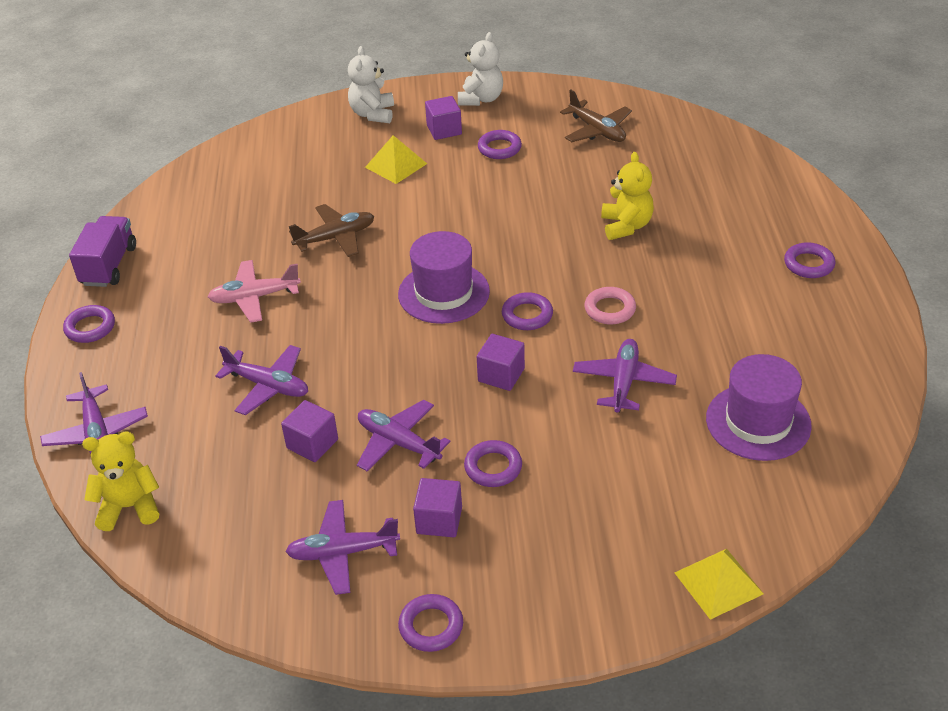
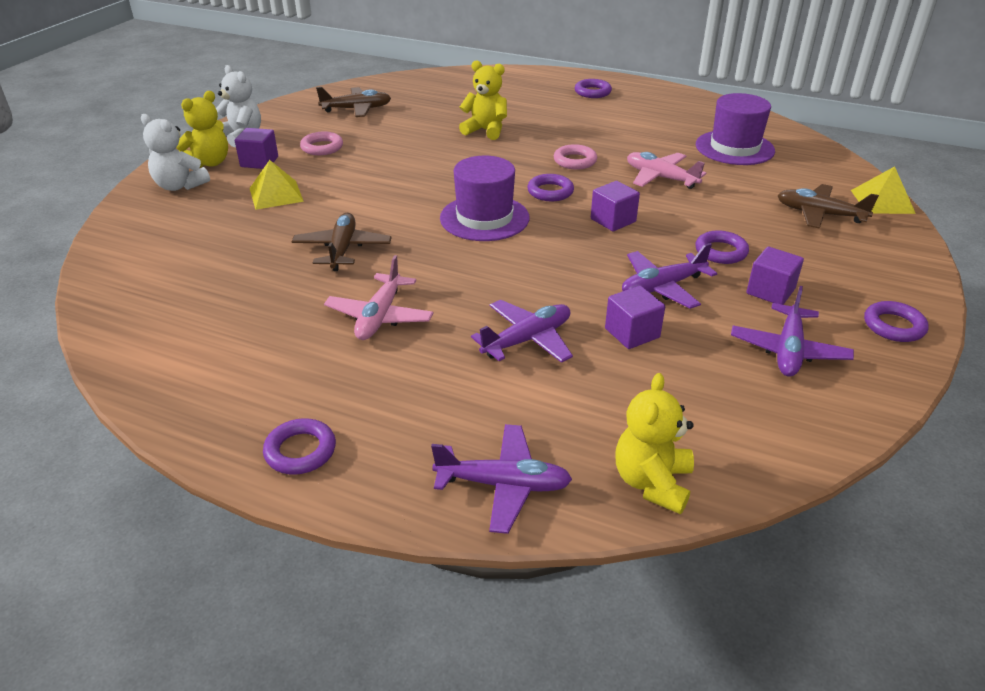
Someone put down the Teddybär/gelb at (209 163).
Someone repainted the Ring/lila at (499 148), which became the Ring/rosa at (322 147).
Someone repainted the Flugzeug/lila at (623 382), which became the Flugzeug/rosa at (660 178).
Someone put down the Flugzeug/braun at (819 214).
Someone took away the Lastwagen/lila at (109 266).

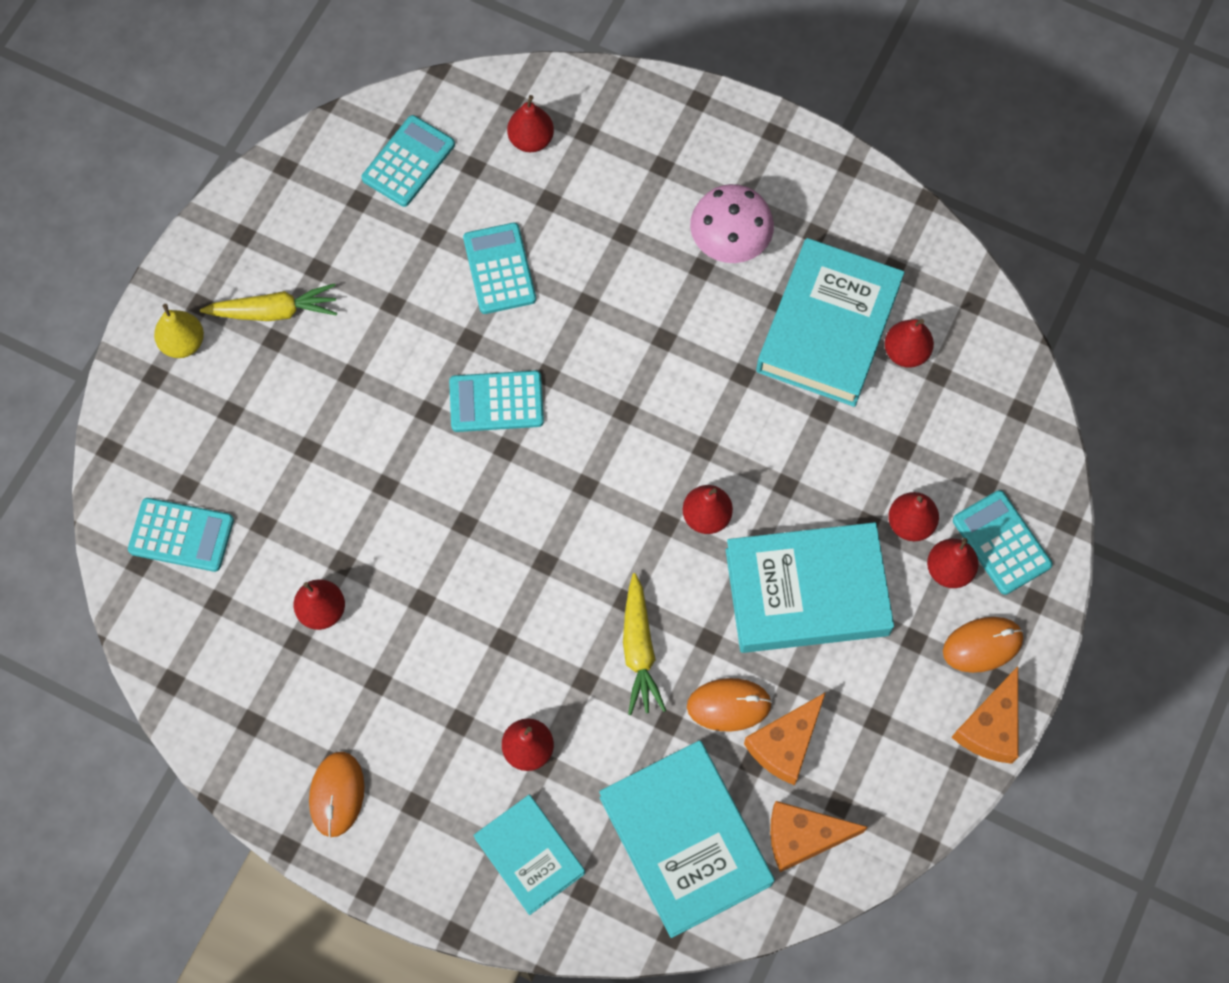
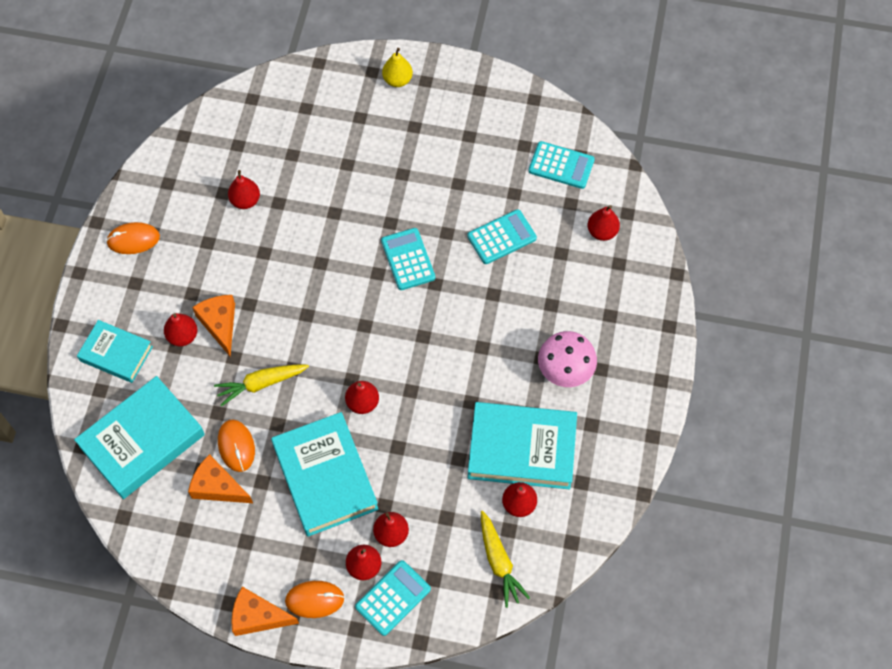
Someone rotated the Buch/türkis at (530 855) by 75 degrees clockwise.
Someone carried the Käse/orange from (803 837) to (220 324).
Someone rotated the Computermaus/orange at (982 645) by 60 degrees counterclockwise.
Someone carried the Karotte/gelb from (274 311) to (499 562).
Someone took away the Taschenrechner/türkis at (181 535).

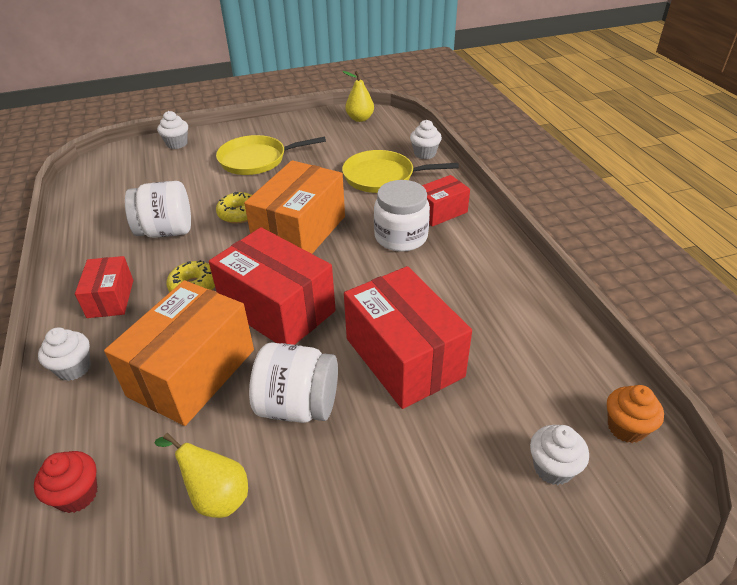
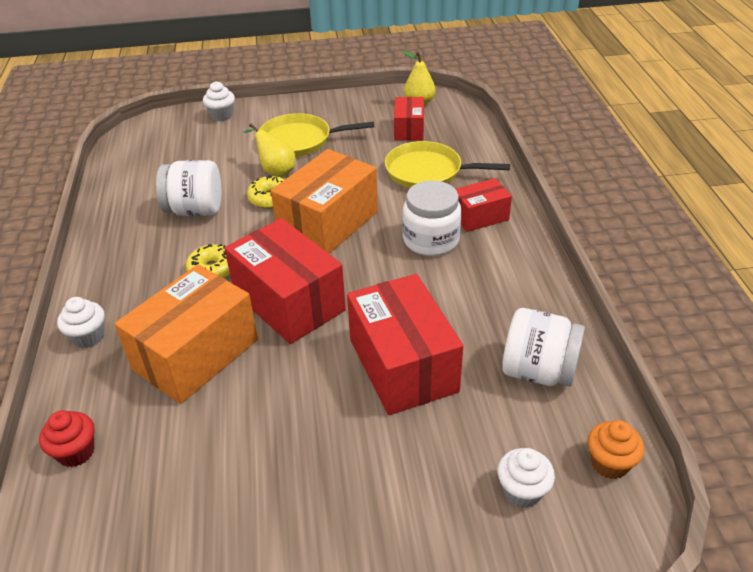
Someone carried the Birne/gelb from (216 496) to (275 171).
Someone carried the Schachtel/rot from (110 298) to (408 129).
Someone carried the Einmachglas/weiß from (298 405) to (538 371).
Someone took away the Muffin/weiß at (424 154).

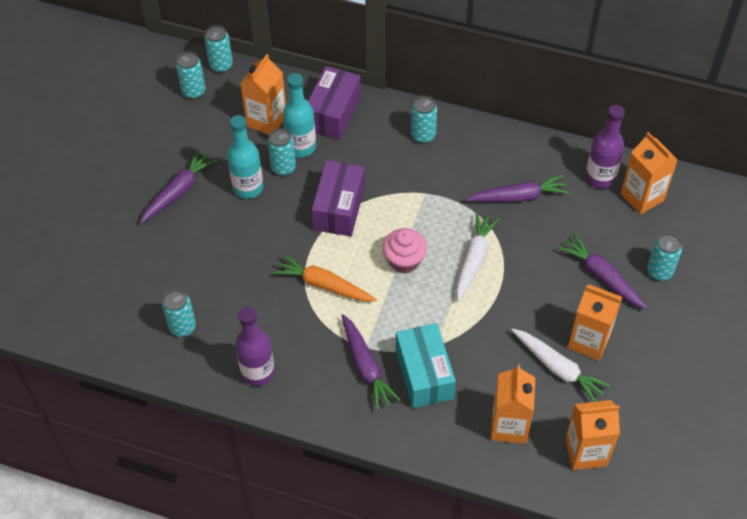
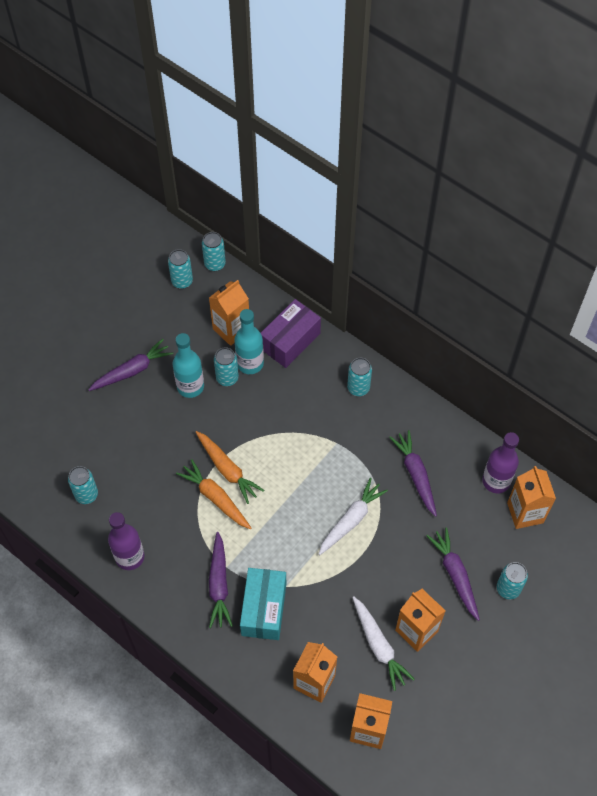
Someone put down the Karotte/orange at (227 470).
Someone rotated the Karotte/lila at (518 197) by 120 degrees counterclockwise.
Someone took away the Schachtel/lila at (339 208).
Someone took away the Muffin/rosa at (404 260).

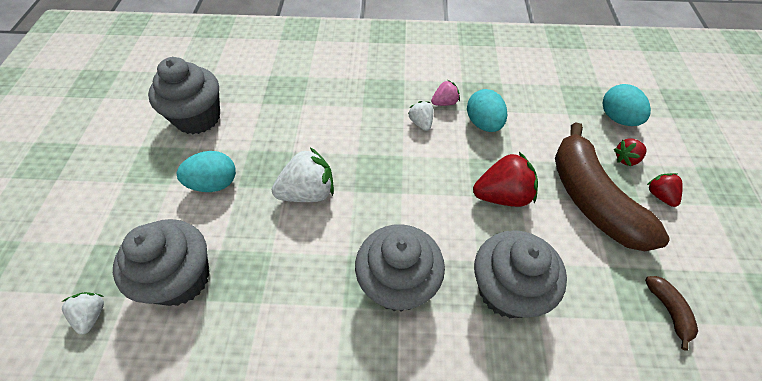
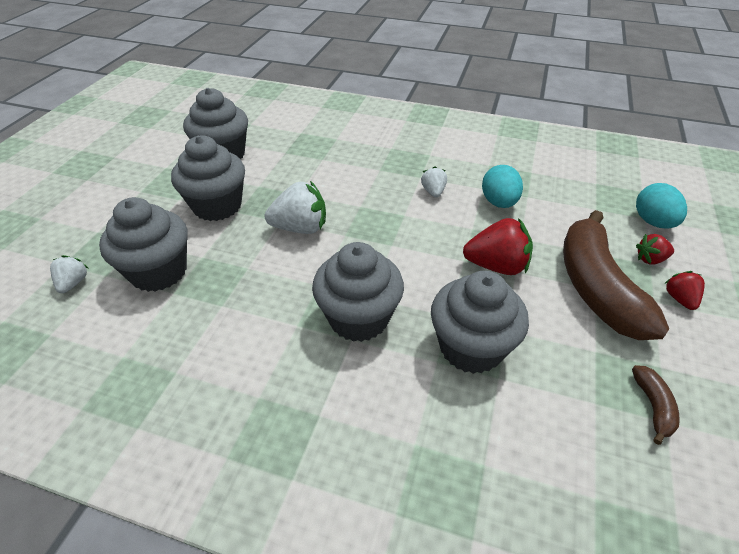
Someone swapped the Ei/türkis at (214 183) for the Muffin/grau at (217 206).
Someone took away the Erdbeere/rosa at (444 102).

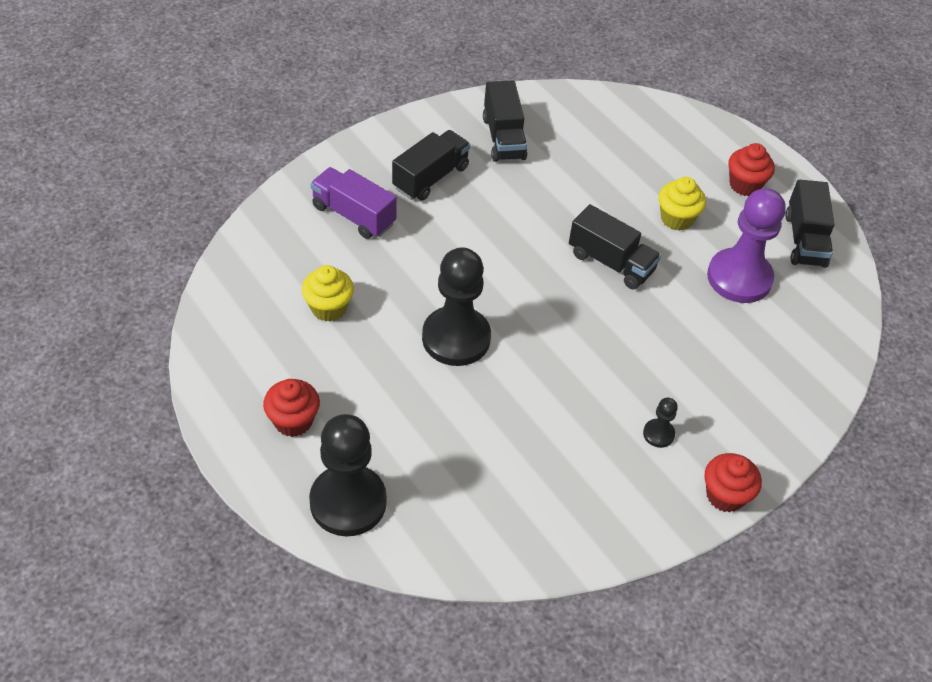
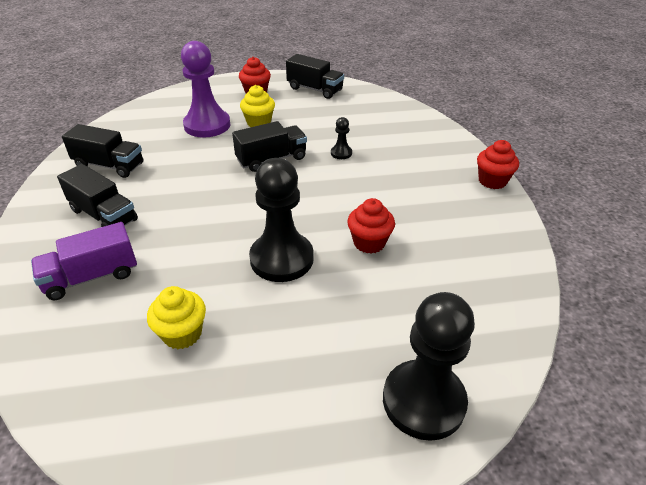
Someone rotated the Lastwagen/schwarz at (431 177) by 150 degrees clockwise.
Someone carried the Bauer/lila from (739 278) to (207 125).
Someone carried the Bauer/schwarz from (658 434) to (341 153).
Someone carried the Muffin/rot from (293 421) to (369 242).

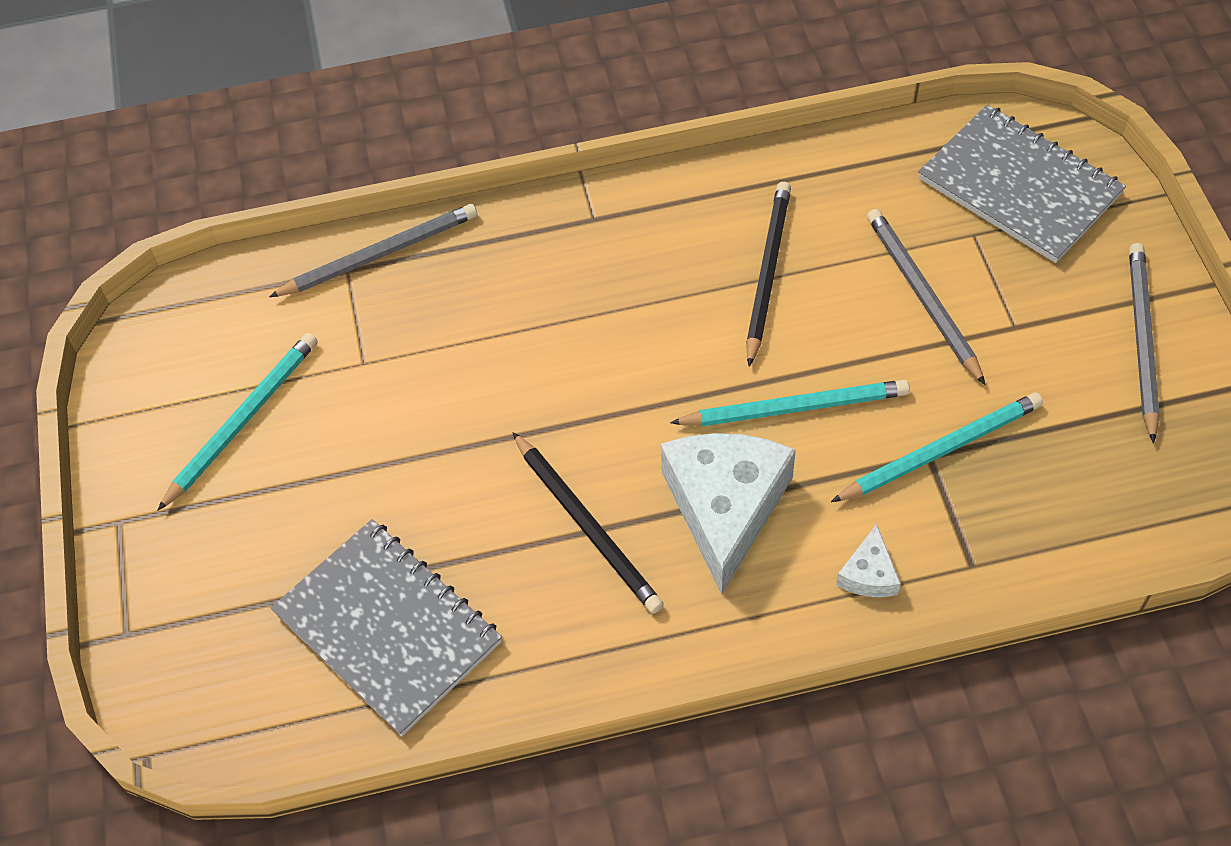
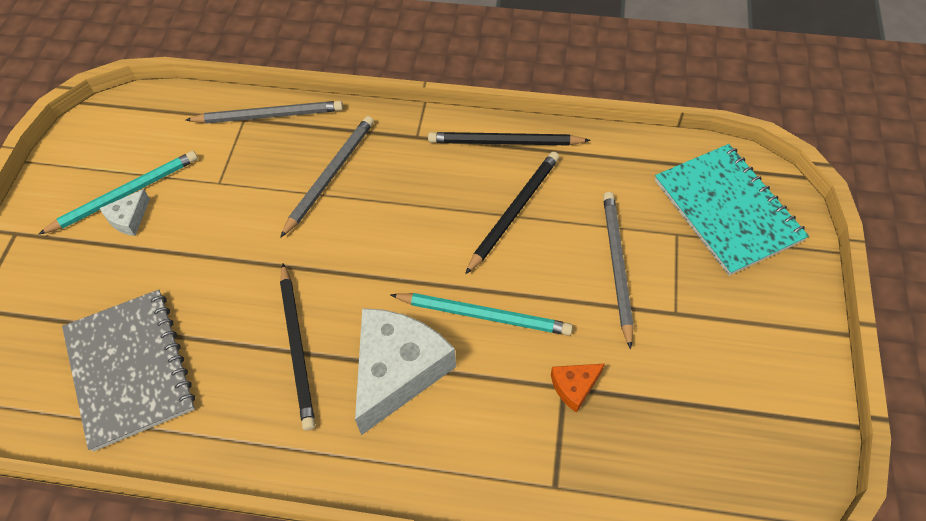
Someone carried the Käse/weiß from (868 574) to (129 218).
Someone carried the Bleistift/grau from (1141 340) to (330 175).
Someone put down the Bleistift/schwarz at (504 142).
Someone swapped the Bleistift/türkis at (940 450) for the Käse/orange at (574 387).
Someone repainted the Notizbuch/grau at (1019 187), which became the Notizbuch/türkis at (727 210).

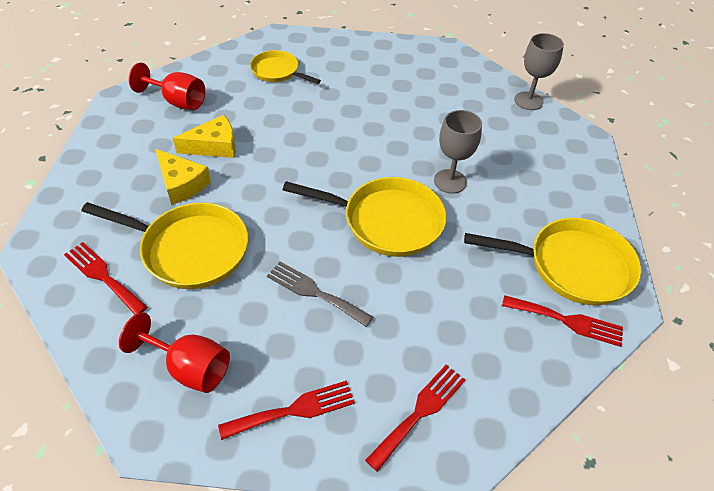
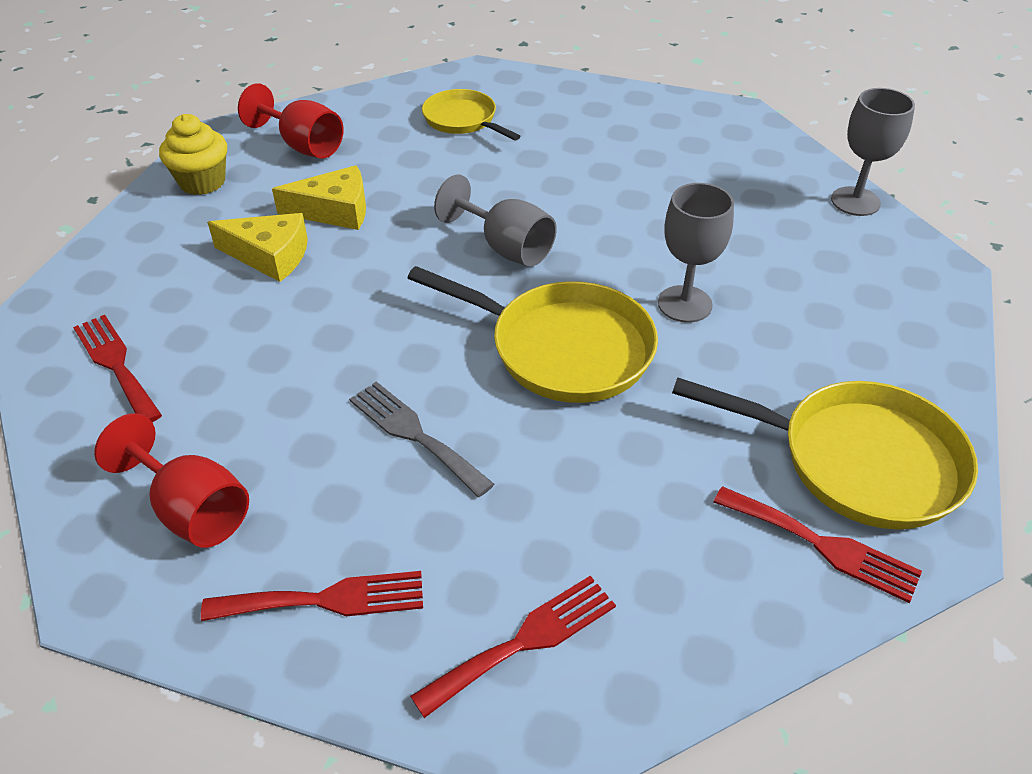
Someone put down the Muffin/gelb at (202 182).
Someone rotated the Käse/gelb at (181 184) by 45 degrees counterclockwise.
Someone put down the Kelch/grau at (505 247).
Someone took away the Pfanne/gelb at (189 249).

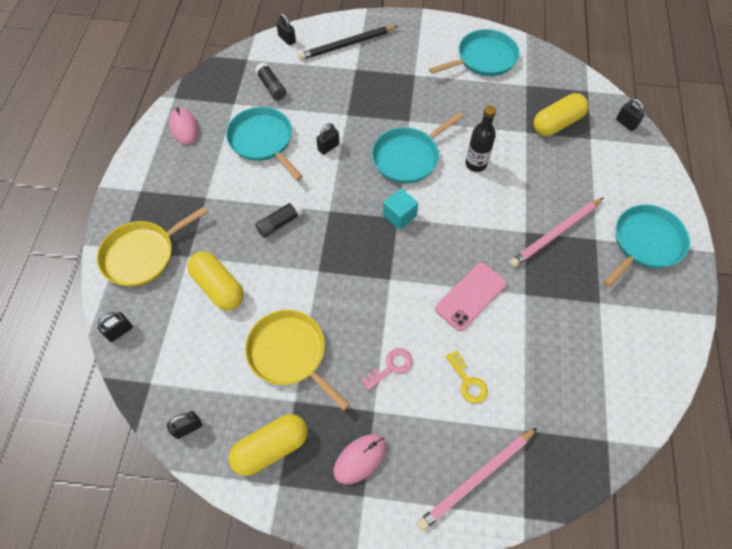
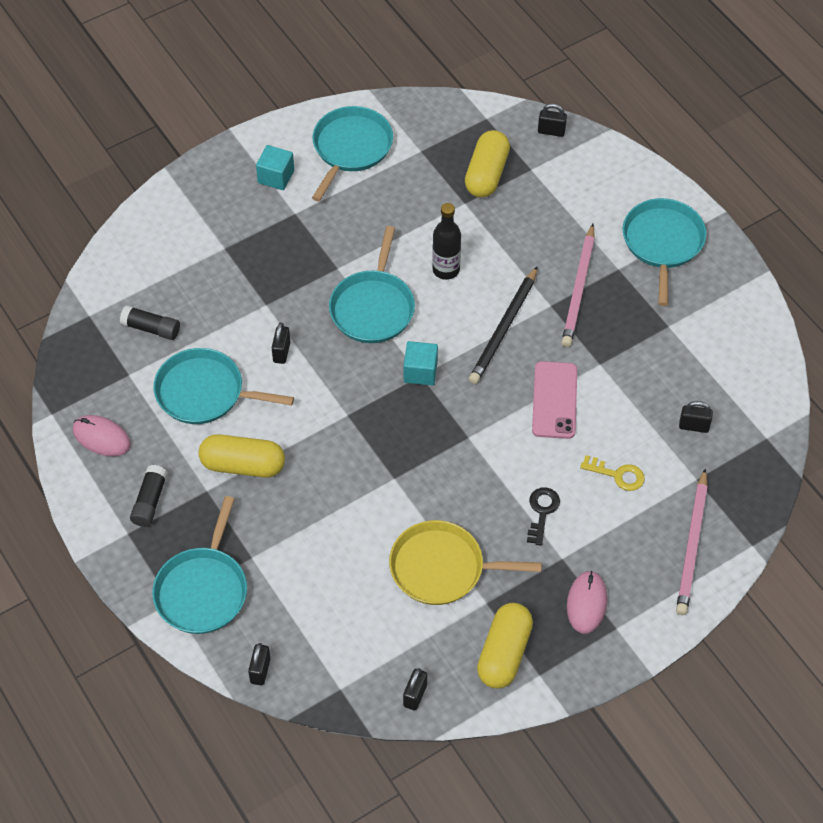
Someone carried the Klebestift/schwarz from (280 223) to (150 501).
Someone repainted the Pfanne/gelb at (142 255), which became the Pfanne/türkis at (203 590).
Someone carried the Kapsel/gelb from (218 287) to (243 465).
Someone put down the Kubus/türkis at (276 177).
Someone carried the Bleistift/schwarz from (347 45) to (504 328).
Someone repainted the Schlüssel/rosa at (391 367), which became the Schlüssel/schwarz at (542 512).
Someone carried the Vorhängeschloss/schwarz from (287 39) to (694 426).

